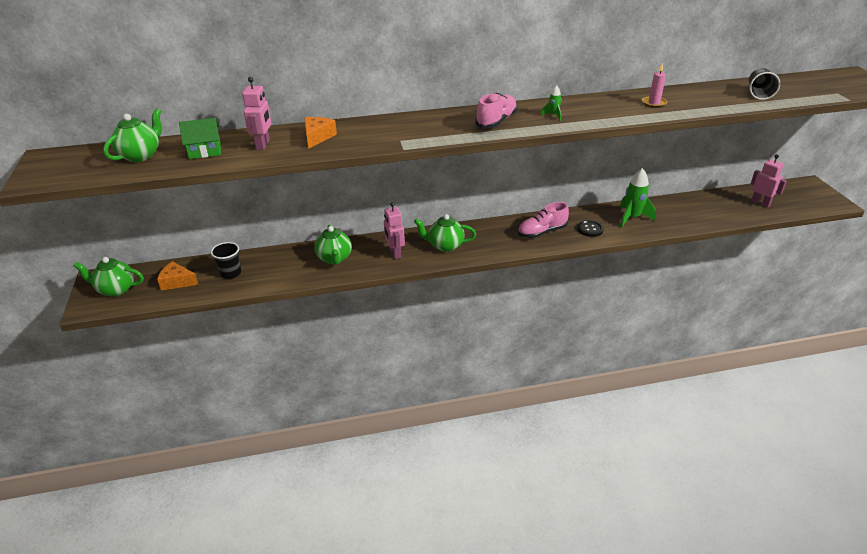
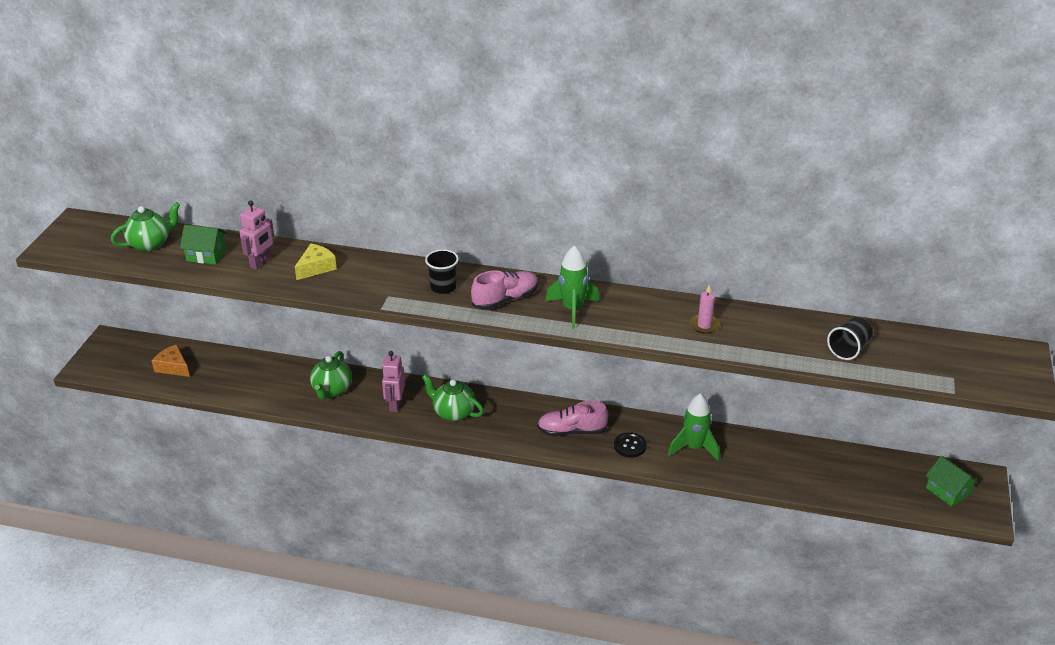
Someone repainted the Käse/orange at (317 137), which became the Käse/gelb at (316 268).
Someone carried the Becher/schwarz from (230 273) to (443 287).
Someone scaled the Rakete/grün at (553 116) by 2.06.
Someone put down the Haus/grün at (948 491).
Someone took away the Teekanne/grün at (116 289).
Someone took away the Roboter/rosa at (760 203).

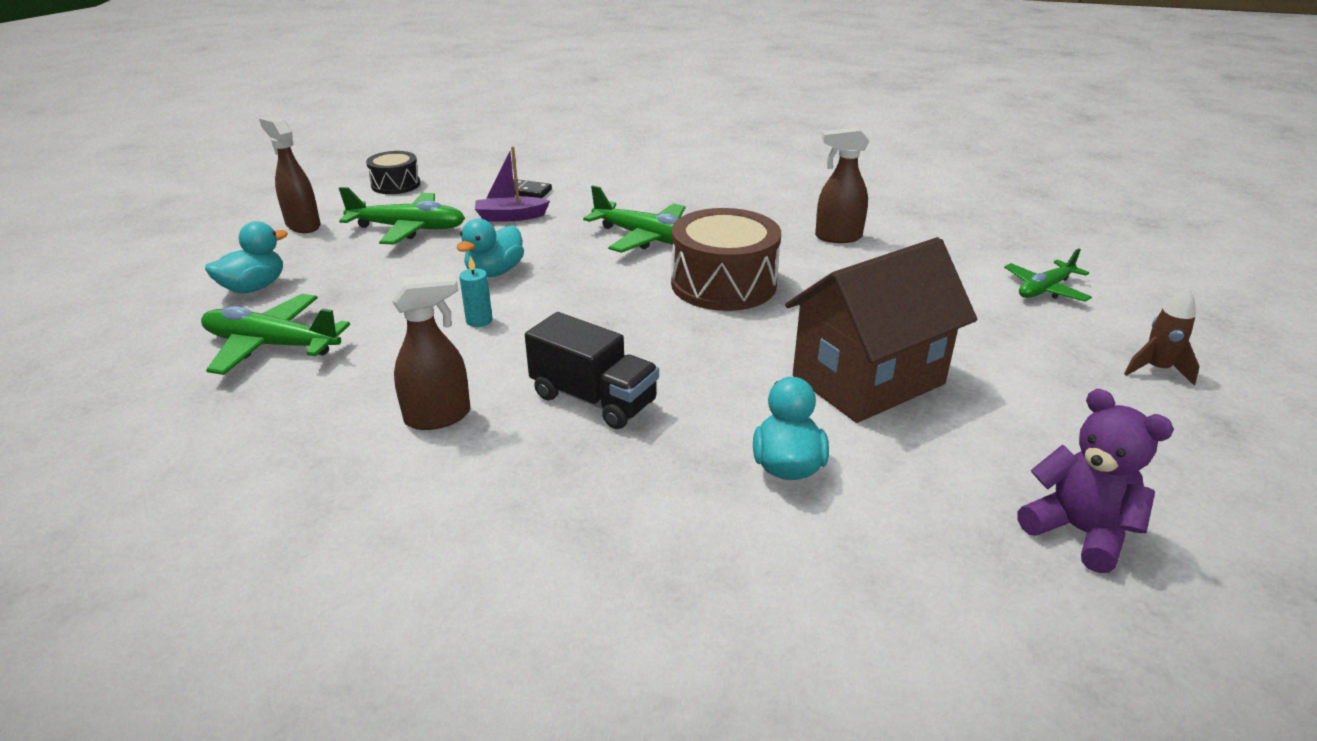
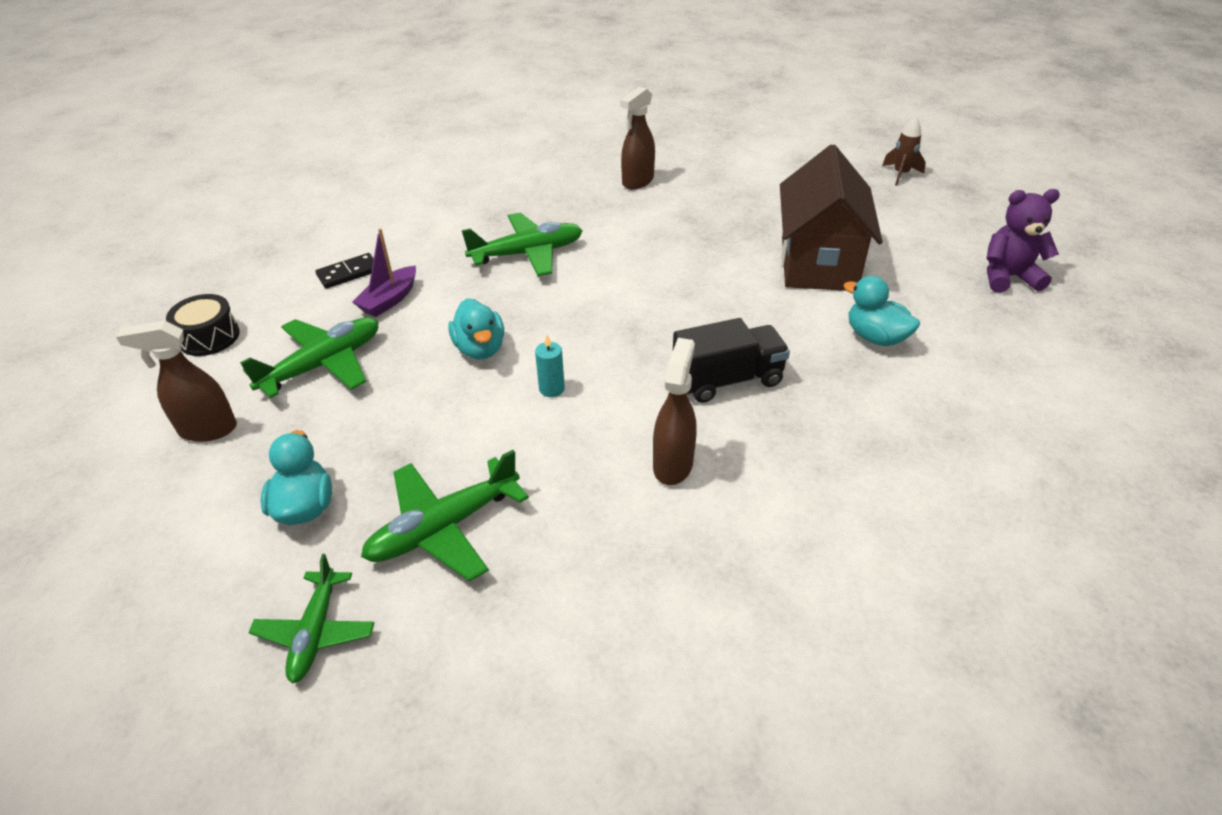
Someone carried the Flugzeug/grün from (1045 289) to (316 632).
Someone took away the Trommel/braun at (723 284).

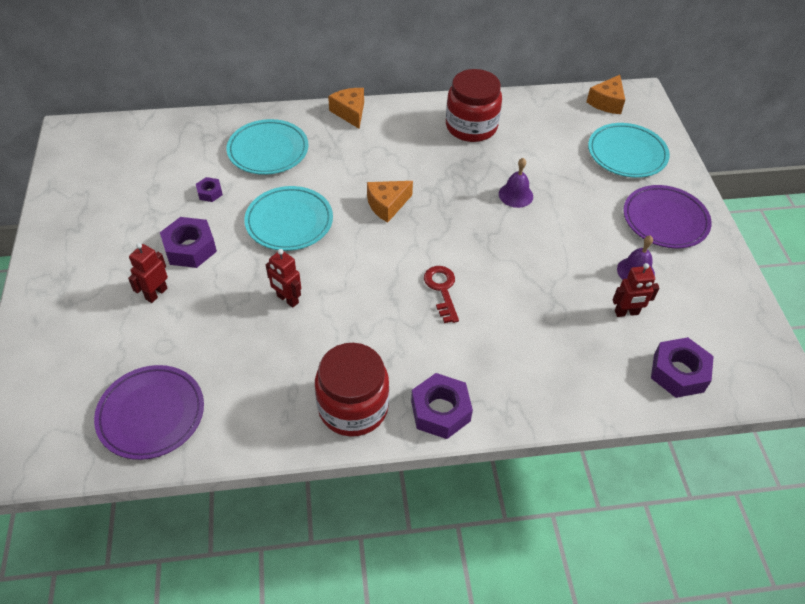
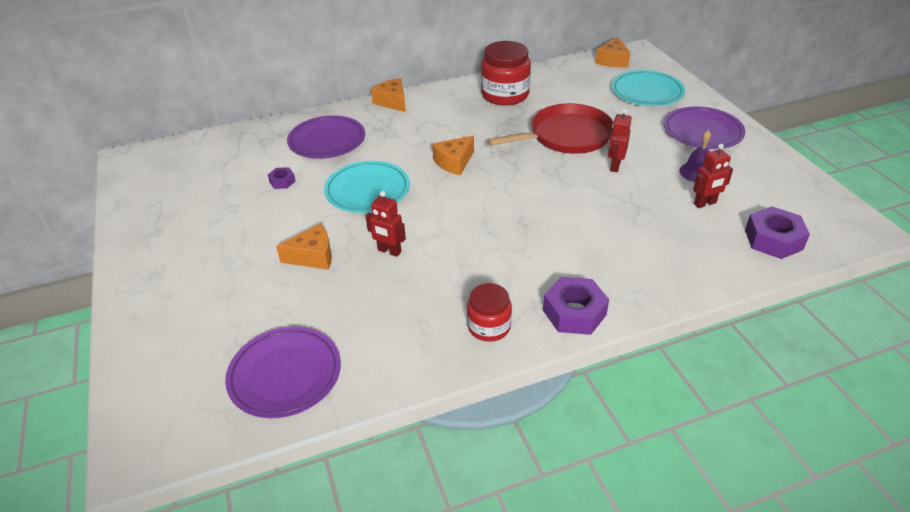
Someone put down the Käse/orange at (313 256).
Someone repainted the Teller/türkis at (268 150), which became the Teller/lila at (327 141).
Someone scaled the Einmachglas/rot at (353 407) by 0.60.
Someone swapped the Glocke/lila at (516 195) for the Pfanne/rot at (566 136).
Someone carried the Roboter/rot from (156 293) to (615 166).
Someone took away the Sechskantmutter/lila at (190 248).
Someone took away the Schlüssel/rot at (442 289).

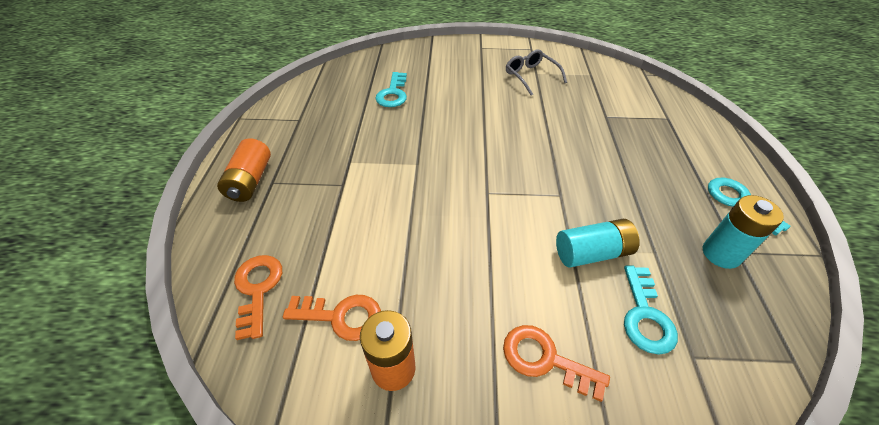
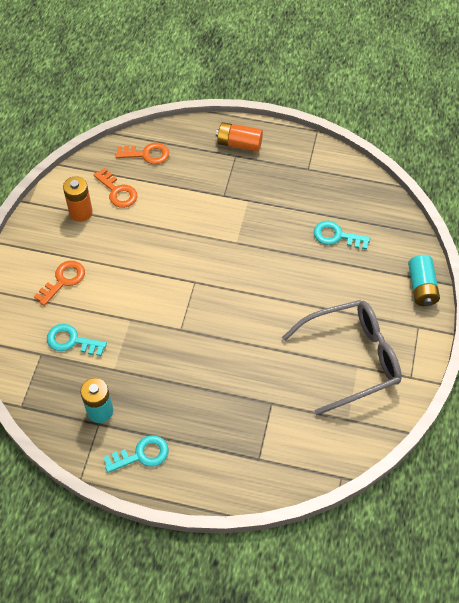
Someone rotated the Schlüssel/orange at (341 316) by 60 degrees counterclockwise.
Someone scaled the Brille/grau at (531 76) by 1.91.
Someone carried the Batterie/türkis from (592 253) to (421 287).

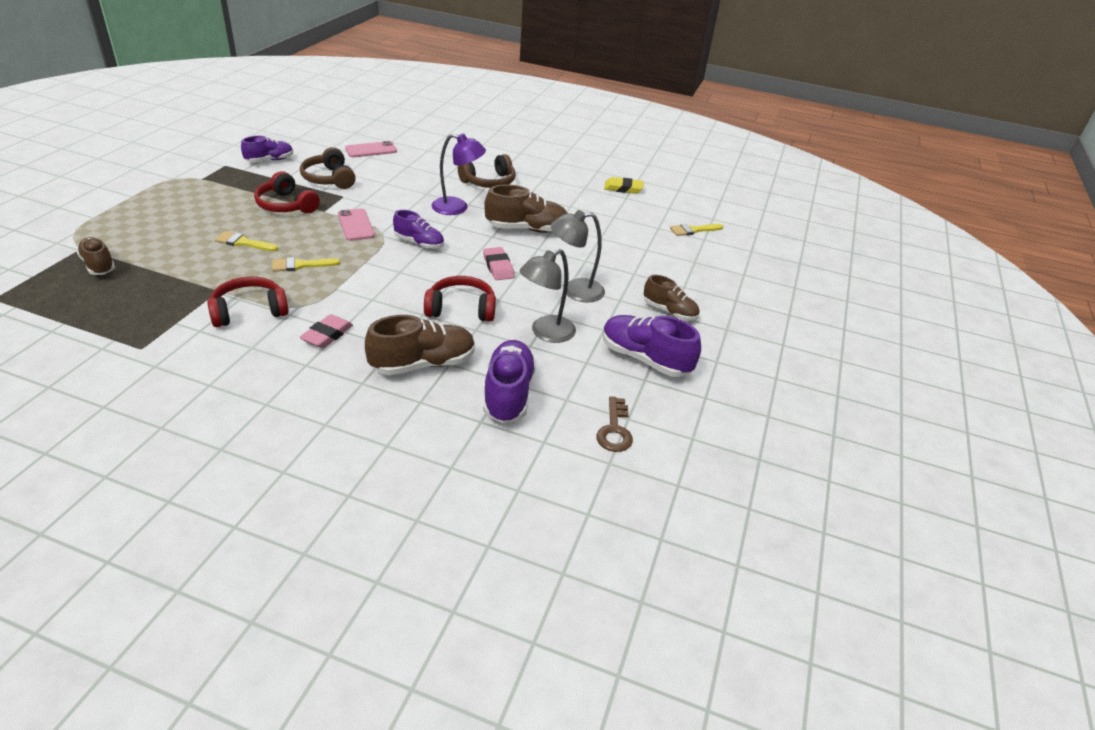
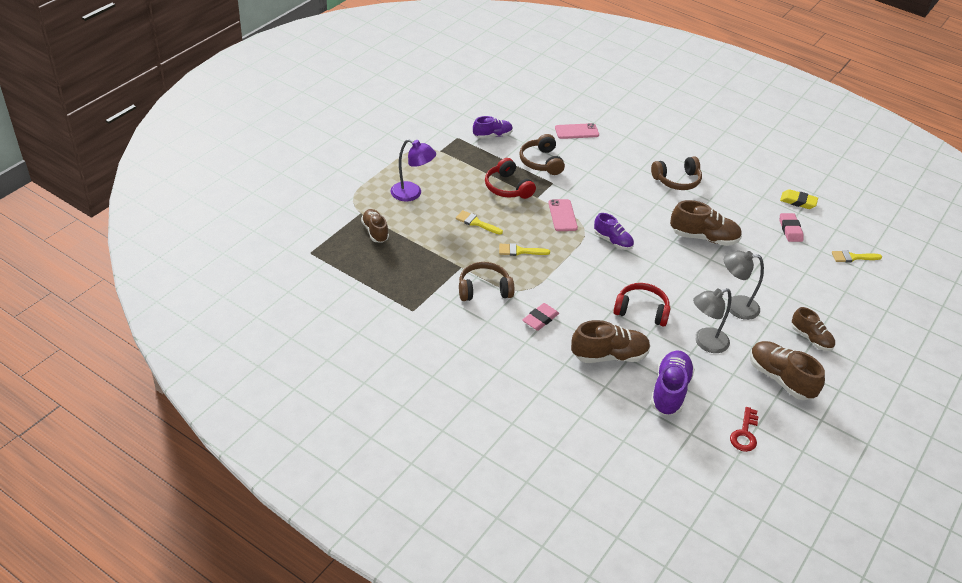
Someone carried the Lampe/lila from (457 208) to (412 194).
Someone repainted the Kopfhörer/rot at (249 311), which became the Kopfhörer/braun at (484 289).
Someone repainted the Schlüssel/braun at (614 429), which became the Schlüssel/rot at (744 433).
Someone repainted the Schuh/lila at (645 359), which became the Schuh/braun at (780 379).
Someone carried the Radiergummi/rosa from (498 267) to (790 230).

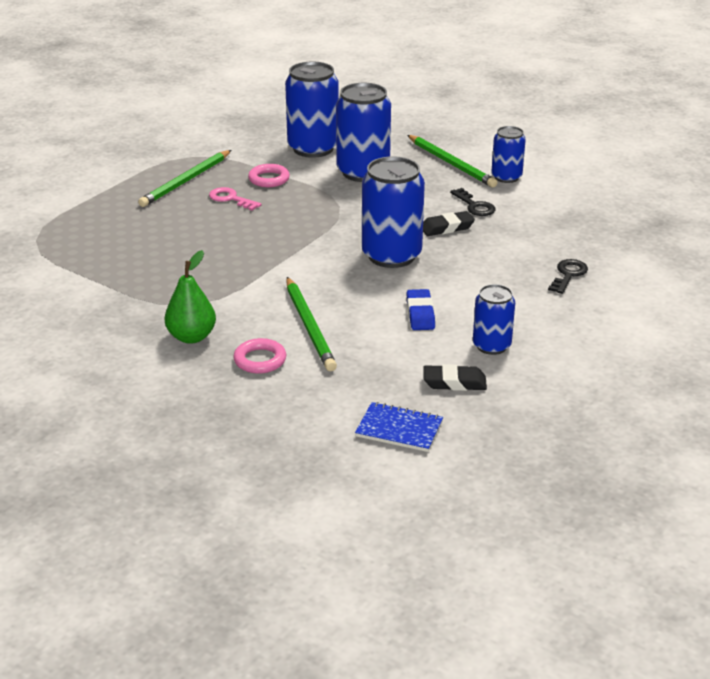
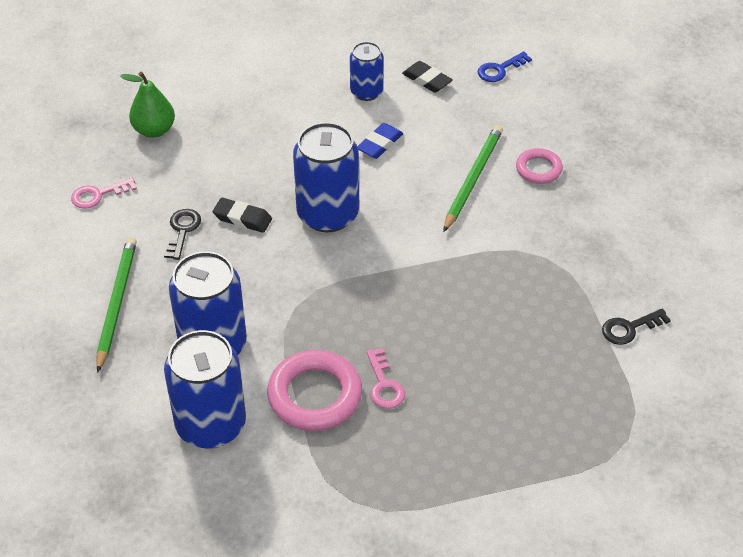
Someone put down the Schlüssel/rosa at (98 195).
Someone carried the Birne/grün from (192 337) to (154 130).
Someone scaled the Ring/rosa at (269 179) by 1.76.
Someone swapped the Notizbuch/blau at (399 429) for the Schlüssel/blau at (500 69).
Someone carried the Schlüssel/schwarz from (568 275) to (629 328).
Someone took away the Bleistift/grün at (186 181).
Someone took away the Dose/blau at (506 177).

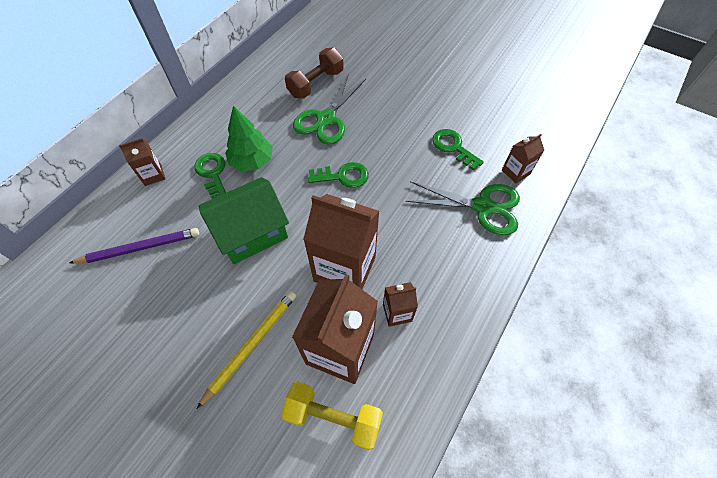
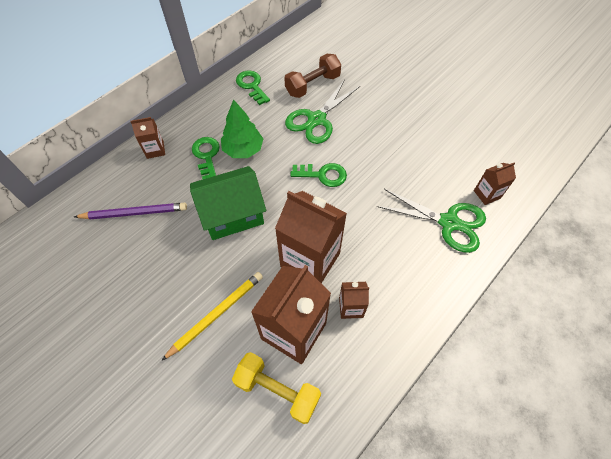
Someone carried the Schlüssel/grün from (453 147) to (252 86).

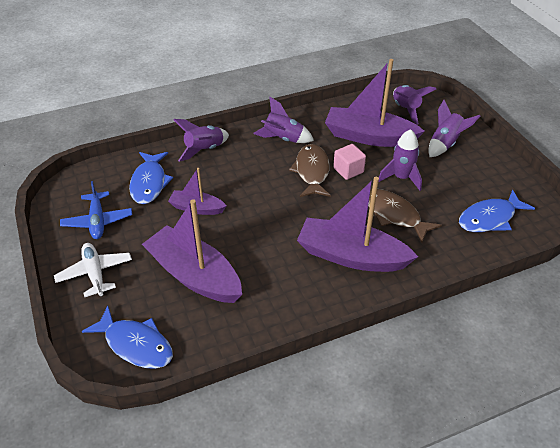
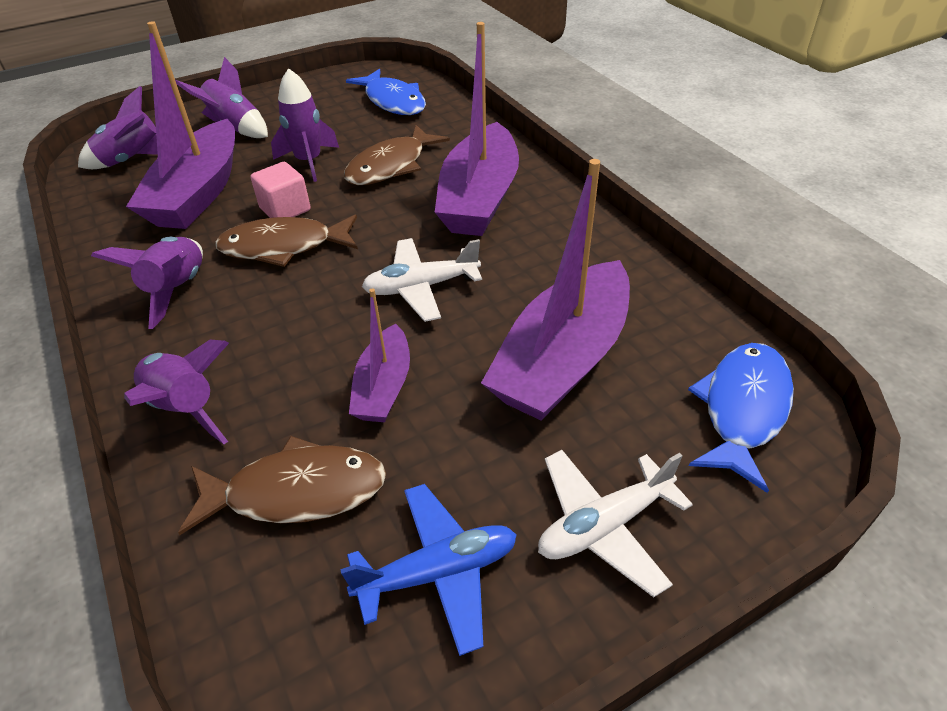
Someone repainted the Fisch/blau at (149 183), which became the Fisch/braun at (297 492).
Someone put down the Flugzeug/weiß at (421 287).

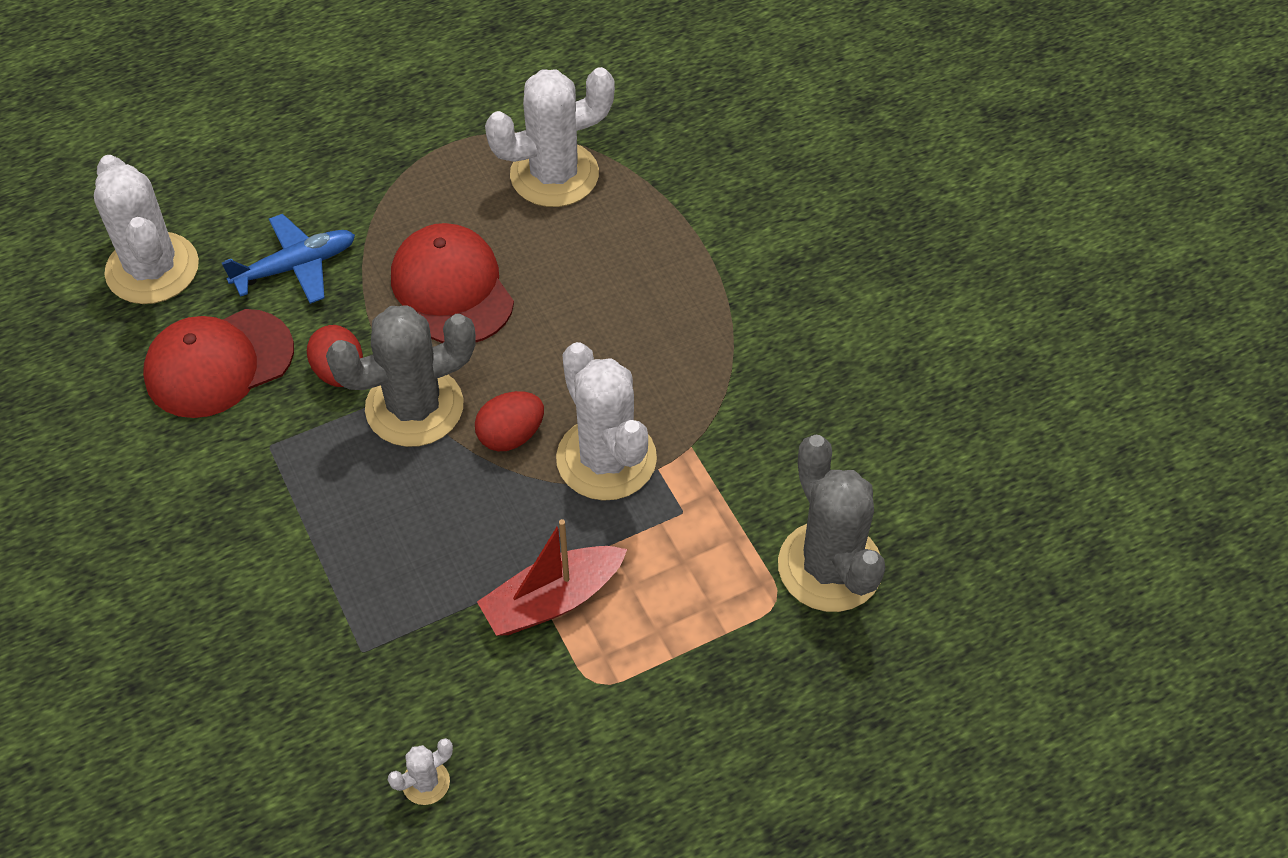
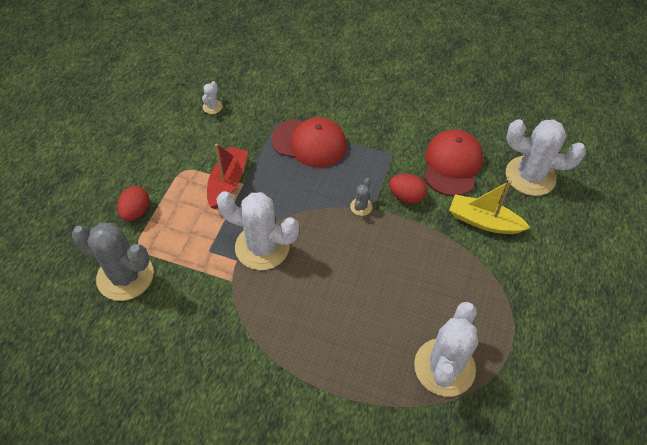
Someone carried the Ei/rot from (511 436) to (136 212).
Someone carried the Kappe/rot from (452 288) to (309 143).
Someone scaled the Kaktus/grau at (414 407) by 0.42.
Someone swapped the Flugzeug/blau at (295 267) for the Boot/gelb at (483 221).

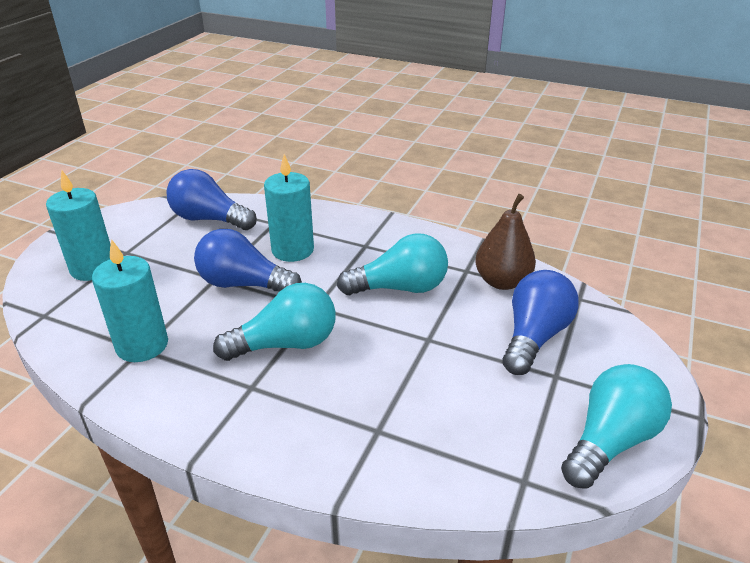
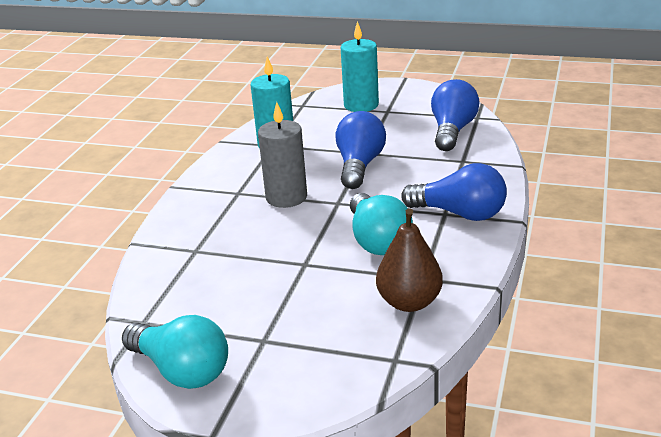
Someone swapped the Glühbirne/türkis at (286 344) for the Kerze/grau at (286 197).
Someone carried the Glühbirne/blau from (534 337) to (460 213).
Someone took away the Kerze/türkis at (292 250).

